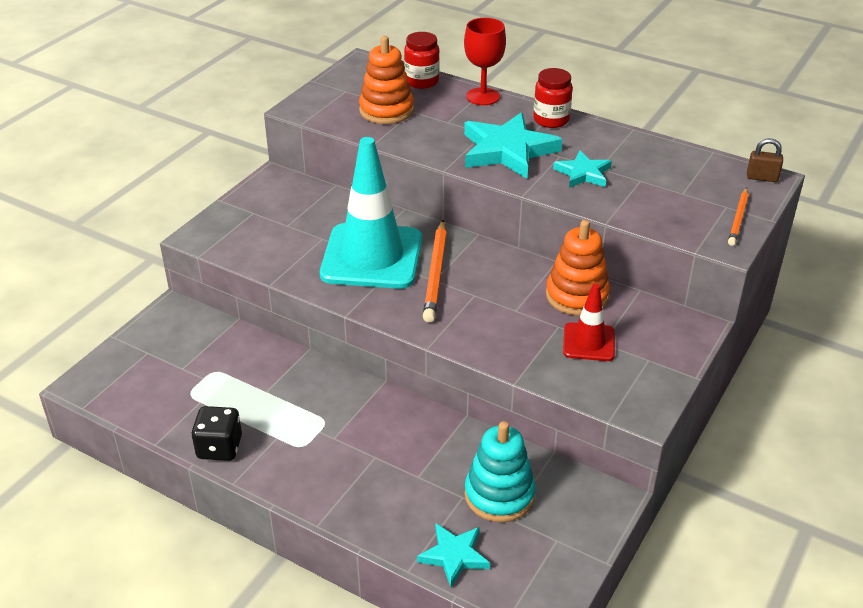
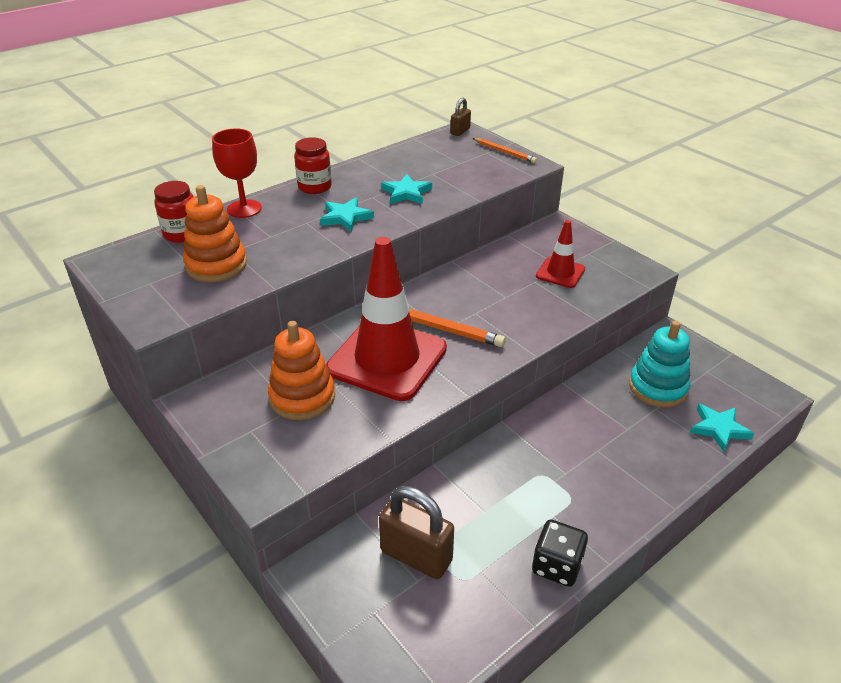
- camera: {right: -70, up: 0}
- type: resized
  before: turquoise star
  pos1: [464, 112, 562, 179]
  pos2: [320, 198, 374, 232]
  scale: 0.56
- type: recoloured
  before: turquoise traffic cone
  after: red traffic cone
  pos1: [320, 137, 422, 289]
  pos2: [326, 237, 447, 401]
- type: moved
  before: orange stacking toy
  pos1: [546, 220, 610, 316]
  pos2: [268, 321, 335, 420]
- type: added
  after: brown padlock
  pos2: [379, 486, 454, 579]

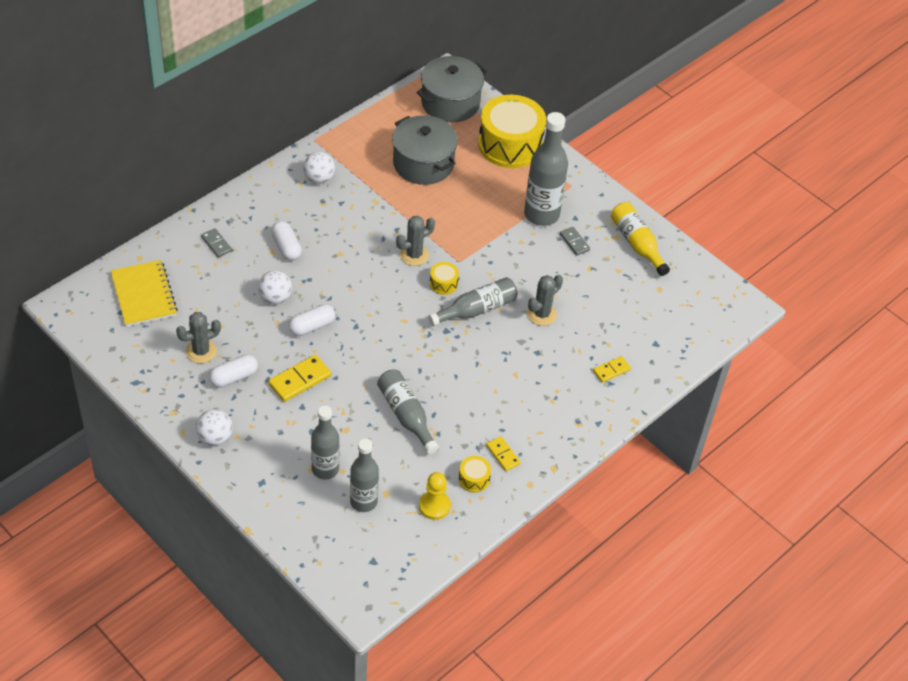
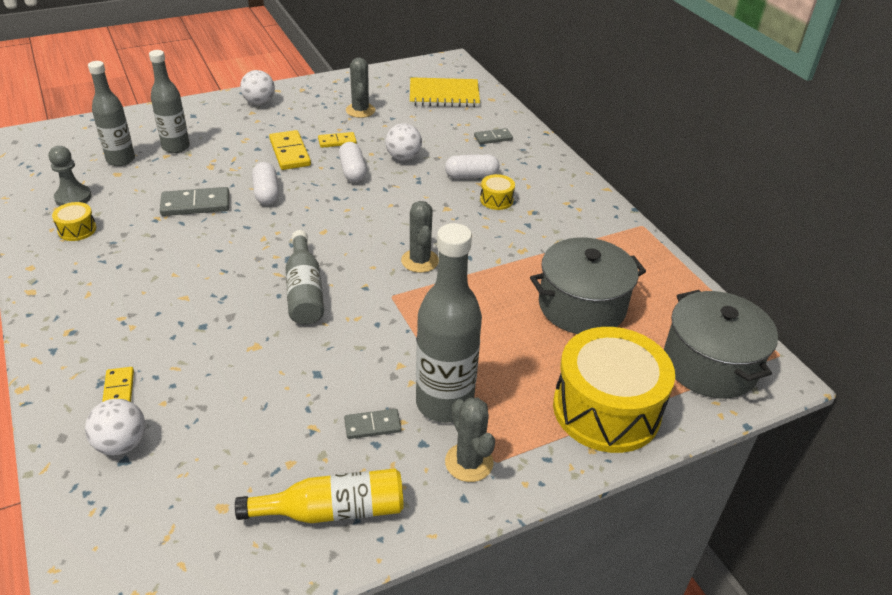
- camera: {right: 110, up: -10}
- type: moved
  before: white ball
  pos1: [303, 152, 335, 184]
  pos2: [85, 399, 146, 455]
- type: moved
  before: yellow drum
  pos1: [430, 262, 459, 295]
  pos2: [480, 174, 515, 210]
- type: moved
  before: grey cactus
  pos1: [527, 275, 563, 326]
  pos2: [445, 398, 495, 482]
- type: moved
  before: white capsule
  pos1: [209, 355, 258, 388]
  pos2: [252, 162, 279, 205]
- type: replaced
  before: grey bottle
  after: grey domino
  pos1: [377, 369, 439, 454]
  pos2: [160, 187, 229, 216]
- type: moved
  before: yellow domino
  pos1: [486, 436, 521, 471]
  pos2: [318, 132, 357, 148]
- type: recoloured
  before: yellow pawn
  after: grey pawn
  pos1: [419, 472, 451, 520]
  pos2: [49, 146, 92, 206]

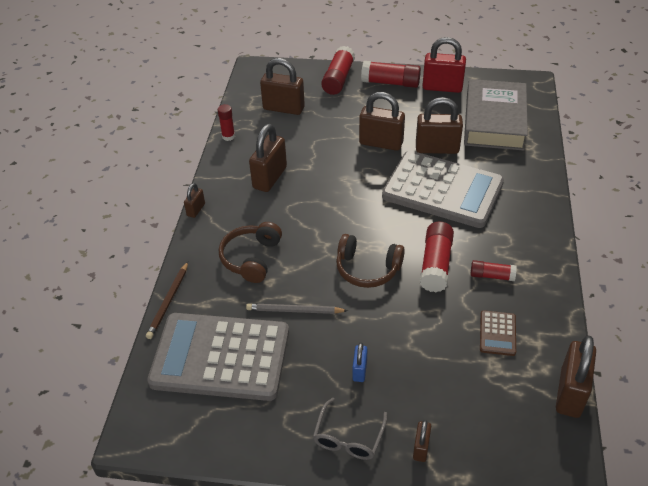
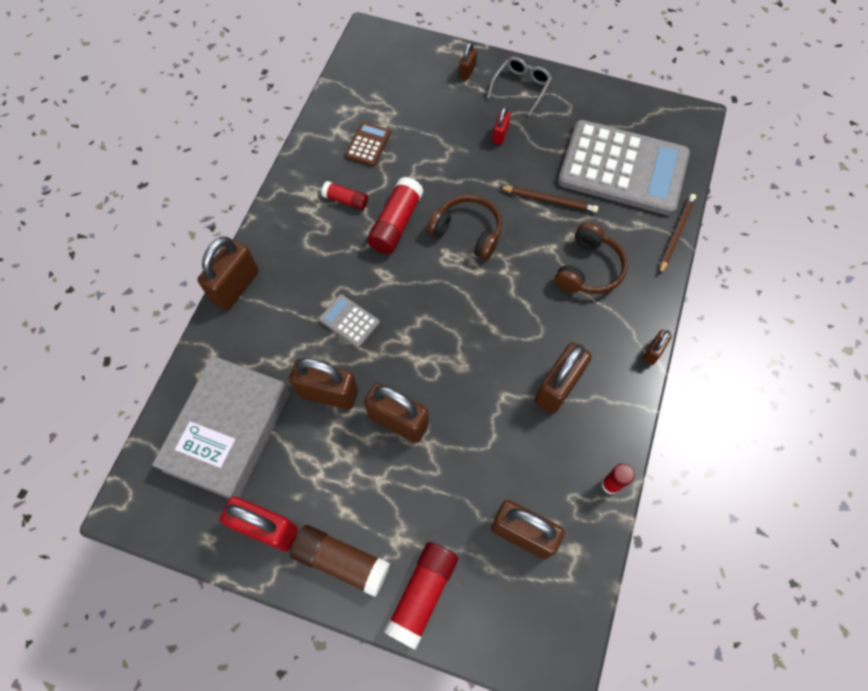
- camera: {right: -170, up: 20}
- type: recoloured
  before: red glue stick
  after: brown glue stick
  pos1: [361, 61, 421, 88]
  pos2: [290, 525, 390, 597]
- type: resized
  before: grey calculator
  pos1: [382, 151, 504, 228]
  pos2: [319, 294, 380, 348]
  scale: 0.4
- type: recoloured
  before: grey pencil
  after: brown pencil
  pos1: [246, 303, 348, 314]
  pos2: [499, 186, 598, 213]
- type: moved
  before: brown padlock
  pos1: [556, 336, 596, 418]
  pos2: [198, 237, 258, 310]
- type: recoloured
  before: blue padlock
  after: red padlock
  pos1: [352, 342, 368, 382]
  pos2: [492, 107, 511, 145]

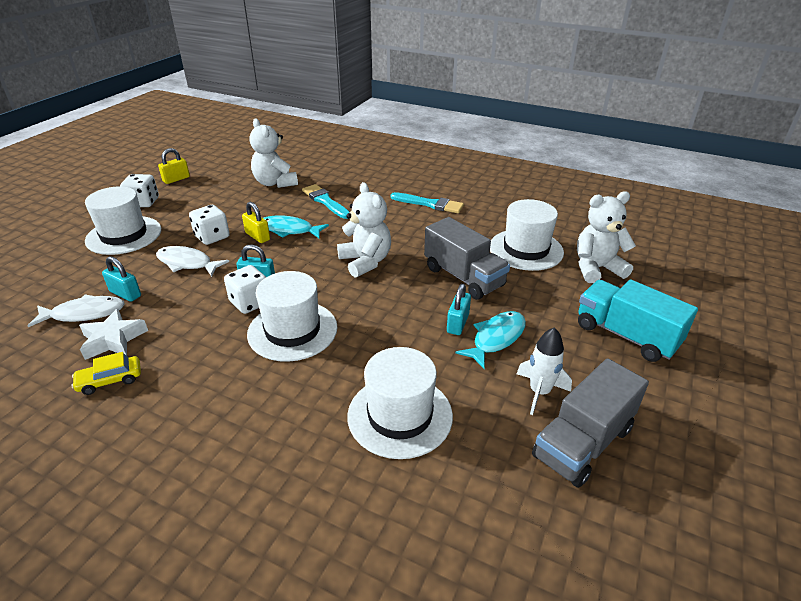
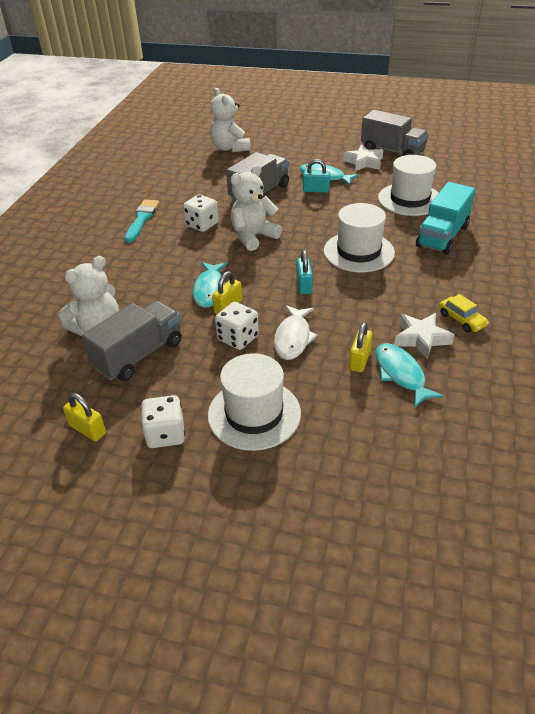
- camera: {right: -100, up: 5}
- type: removed
  before: turquoise brush
  pos1: [302, 184, 350, 219]
- type: removed
  before: white hat
  pos1: [490, 199, 564, 271]
- type: recoloured
  before: turquoise padlock
  after: yellow padlock
  pos1: [102, 256, 141, 302]
  pos2: [349, 322, 373, 372]
- type: moved
  before: white dice
  pos1: [224, 265, 266, 314]
  pos2: [183, 194, 219, 232]
- type: moved
  before: turquoise truck
  pos1: [578, 280, 698, 362]
  pos2: [416, 182, 476, 255]
- type: recoloured
  before: white fish
  after: turquoise fish
  pos1: [28, 295, 125, 327]
  pos2: [376, 343, 444, 407]
- type: replaced
  before: white rocket
  after: white star
  pos1: [517, 327, 572, 415]
  pos2: [343, 145, 383, 171]
- type: added
  after: grey truck
  pos2: [82, 301, 182, 381]

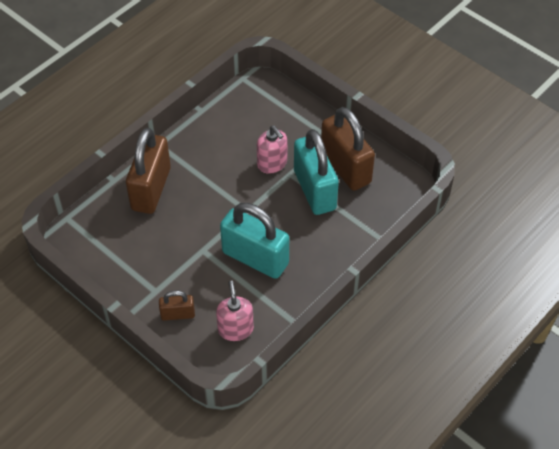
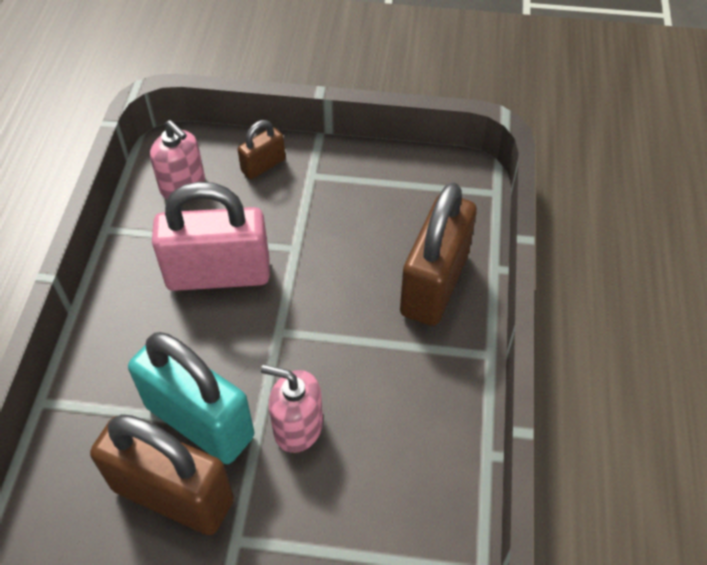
- camera: {right: 145, up: 0}
- type: turned
  before: brown padlock
  pos1: [126, 128, 171, 214]
  pos2: [400, 182, 477, 326]
  turn: 45
- type: recoloured
  before: turquoise padlock
  after: pink padlock
  pos1: [220, 203, 289, 279]
  pos2: [152, 182, 270, 291]

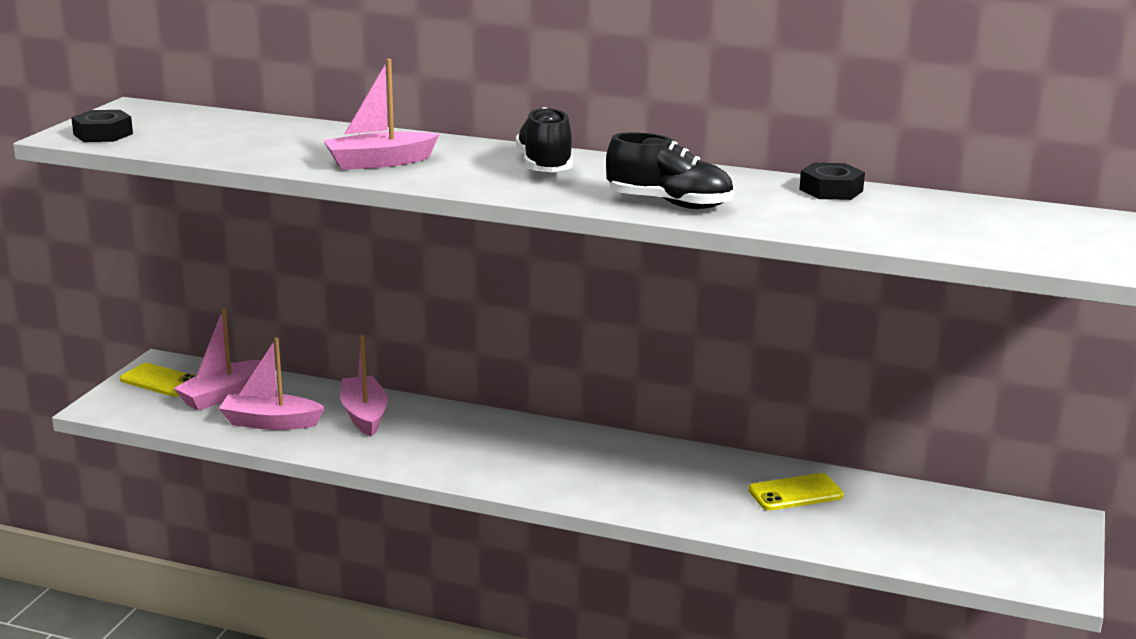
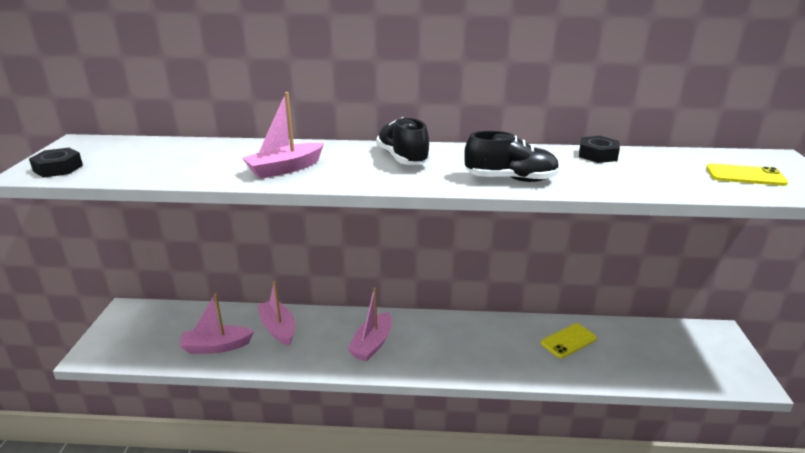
- camera: {right: -15, up: 5}
- type: moved
  before: pink boat
  pos1: [174, 309, 261, 411]
  pos2: [347, 287, 392, 361]
- type: moved
  before: yellow phone
  pos1: [120, 363, 196, 397]
  pos2: [706, 163, 788, 186]

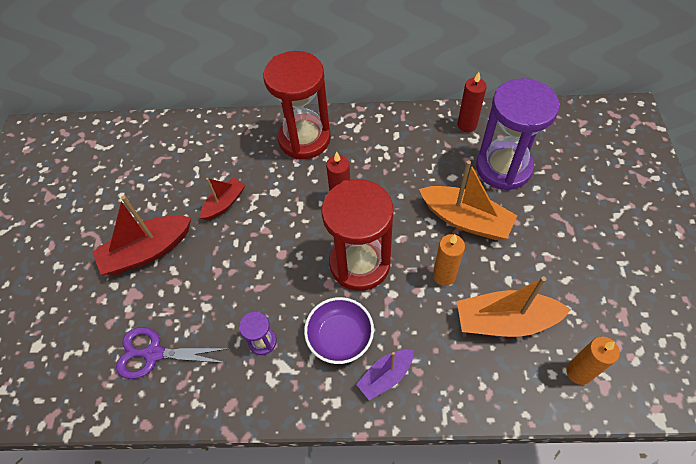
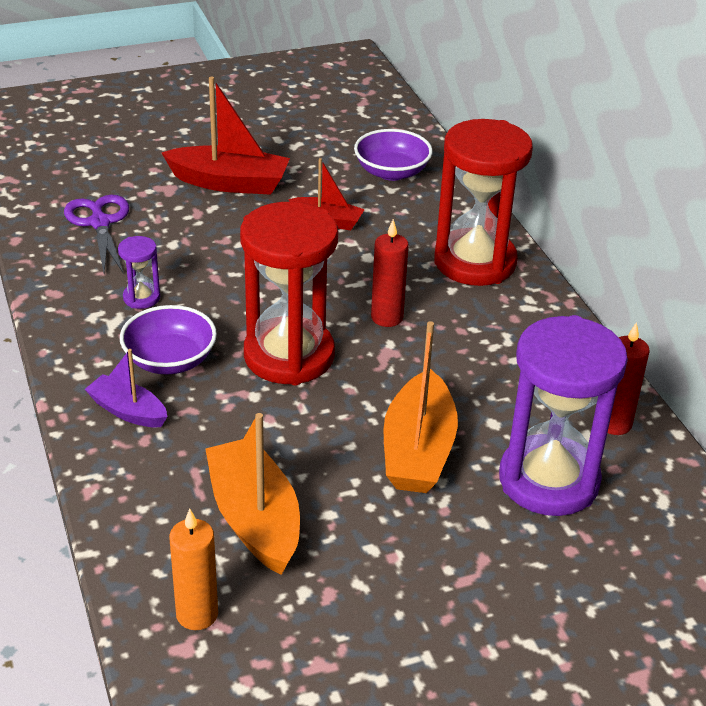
- camera: {right: 65, up: -20}
- type: turned
  before: red boat
  pos1: [92, 196, 191, 275]
  pos2: [162, 77, 290, 195]
  turn: 150
- type: removed
  before: orange candle
  pos1: [433, 234, 465, 286]
- type: added
  after: purple bowl
  pos2: [354, 129, 433, 181]

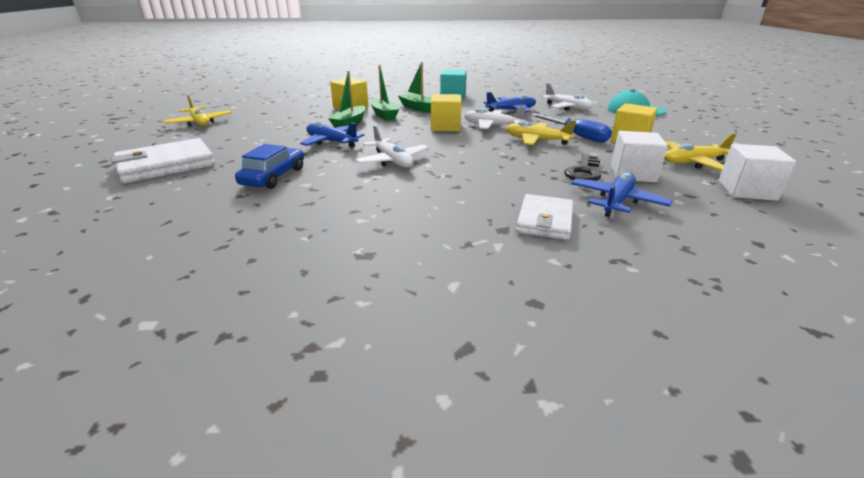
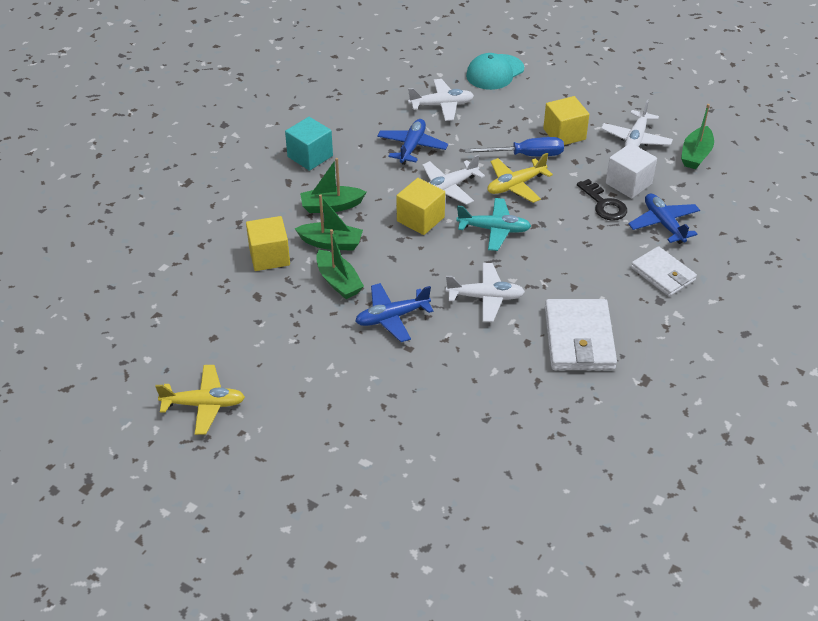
- camera: {right: -55, up: 15}
- type: recoloured
  before: yellow plane
  after: white plane
  pos1: [664, 133, 736, 171]
  pos2: [601, 99, 673, 147]
- type: moved
  before: white wallet
  pos1: [111, 138, 215, 183]
  pos2: [545, 299, 617, 370]
- type: removed
  before: blue car
  pos1: [235, 144, 304, 189]
- type: replaced
  before: white cube
  after: green boat
  pos1: [719, 144, 796, 201]
  pos2: [681, 104, 714, 169]
- type: added
  after: turquoise plane
  pos2: [456, 198, 531, 251]

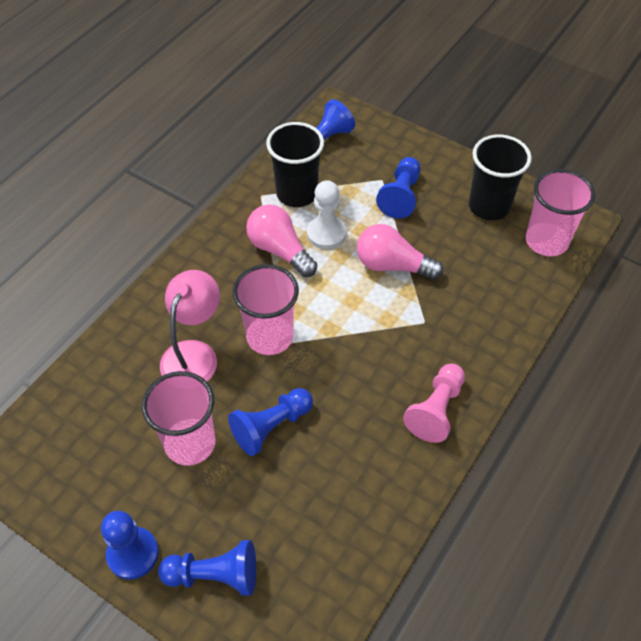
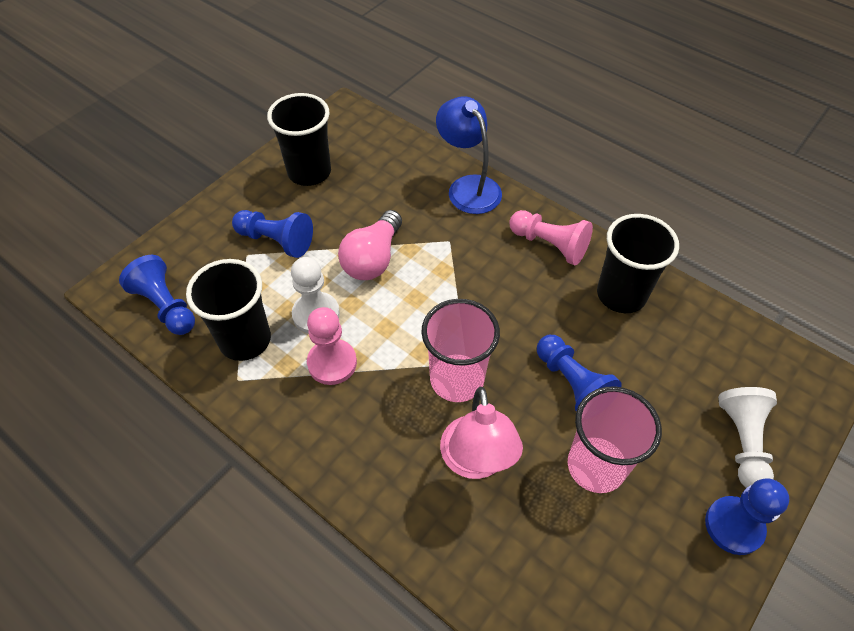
- camera: {right: -85, up: 0}
- type: removed
  before: pink cup
  pos1: [526, 169, 595, 256]
- type: replaced
  before: pink light bulb
  after: pink pawn
  pos1: [246, 204, 317, 277]
  pos2: [307, 307, 357, 385]
- type: turned
  before: pink lamp
  pos1: [160, 270, 220, 381]
  pos2: [440, 387, 523, 479]
  turn: -120
- type: recoloured
  before: blue pawn
  after: white pawn
  pos1: [158, 540, 256, 596]
  pos2: [718, 387, 777, 488]
- type: added
  after: blue lamp
  pos2: [436, 96, 502, 214]
- type: added
  after: black cup
  pos2: [597, 214, 679, 313]

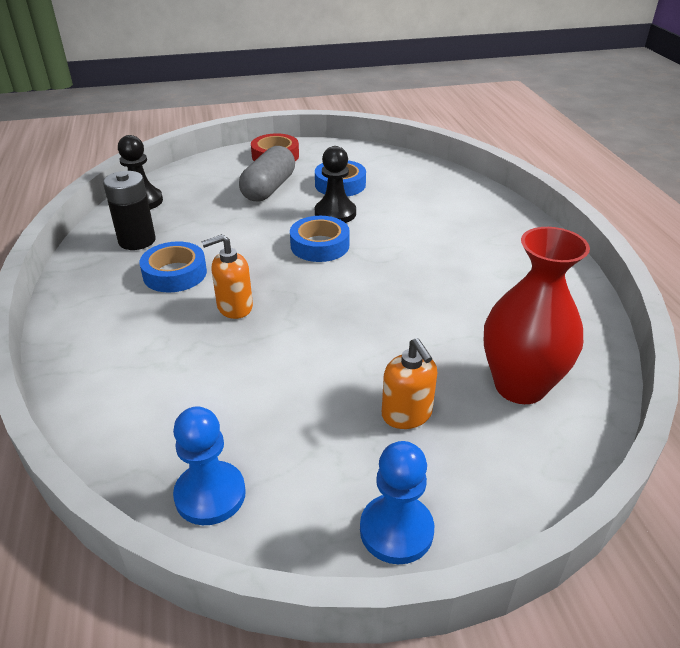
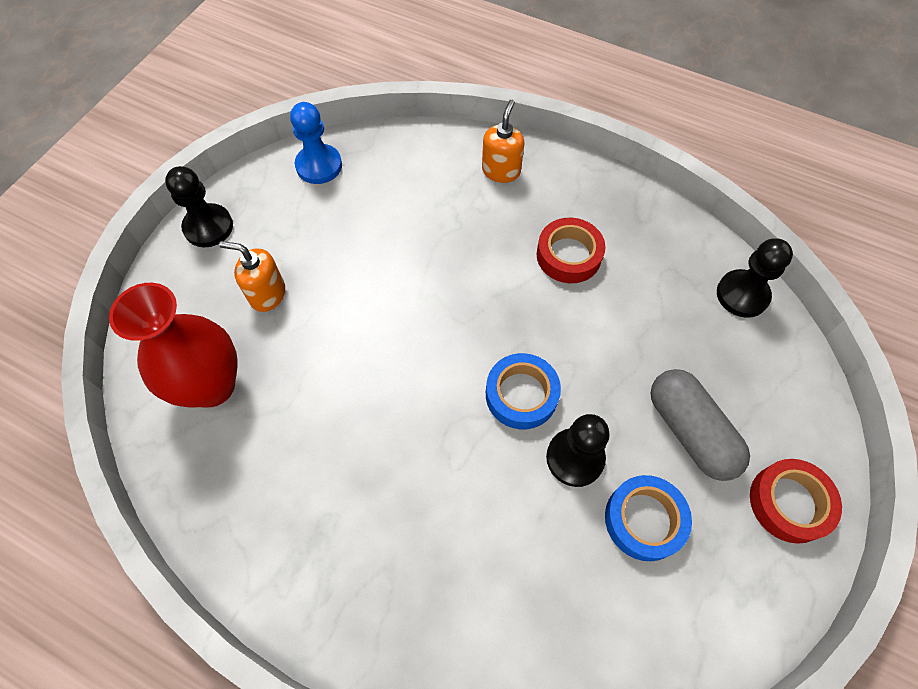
- camera: {right: 130, up: 25}
- type: removed
  before: black battery
  pos1: [103, 171, 156, 250]
- type: moved
  before: orange soap dispenser
  pos1: [202, 234, 253, 319]
  pos2: [482, 100, 525, 183]
- type: recoloured
  before: blue tape
  after: red tape
  pos1: [139, 241, 207, 292]
  pos2: [537, 218, 606, 283]
- type: recoloured
  before: blue pawn
  after: black pawn
  pos1: [360, 441, 434, 564]
  pos2: [165, 166, 233, 247]

